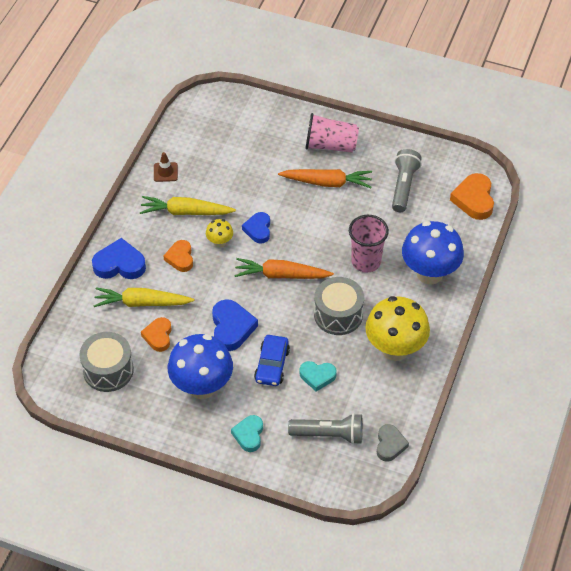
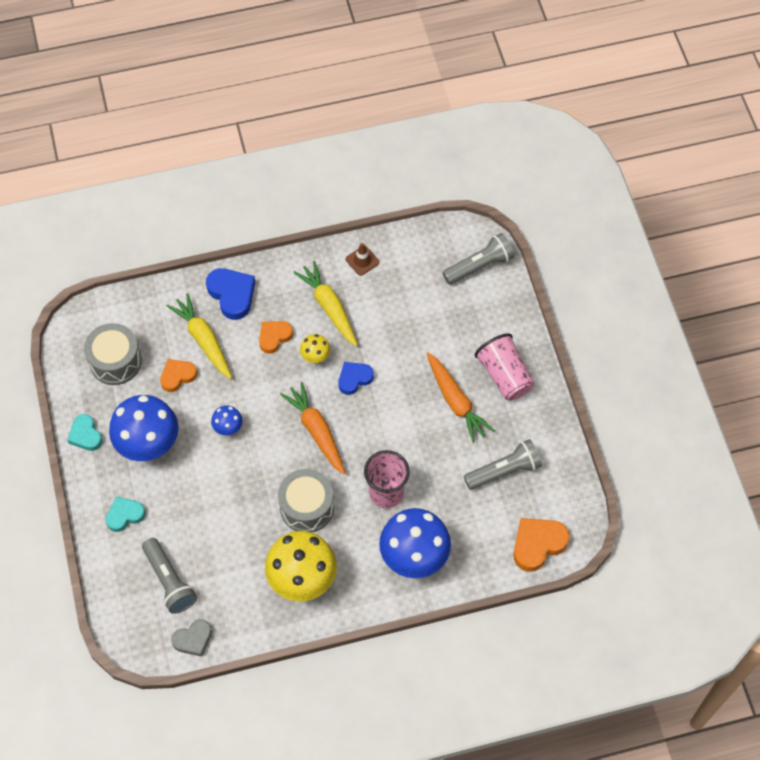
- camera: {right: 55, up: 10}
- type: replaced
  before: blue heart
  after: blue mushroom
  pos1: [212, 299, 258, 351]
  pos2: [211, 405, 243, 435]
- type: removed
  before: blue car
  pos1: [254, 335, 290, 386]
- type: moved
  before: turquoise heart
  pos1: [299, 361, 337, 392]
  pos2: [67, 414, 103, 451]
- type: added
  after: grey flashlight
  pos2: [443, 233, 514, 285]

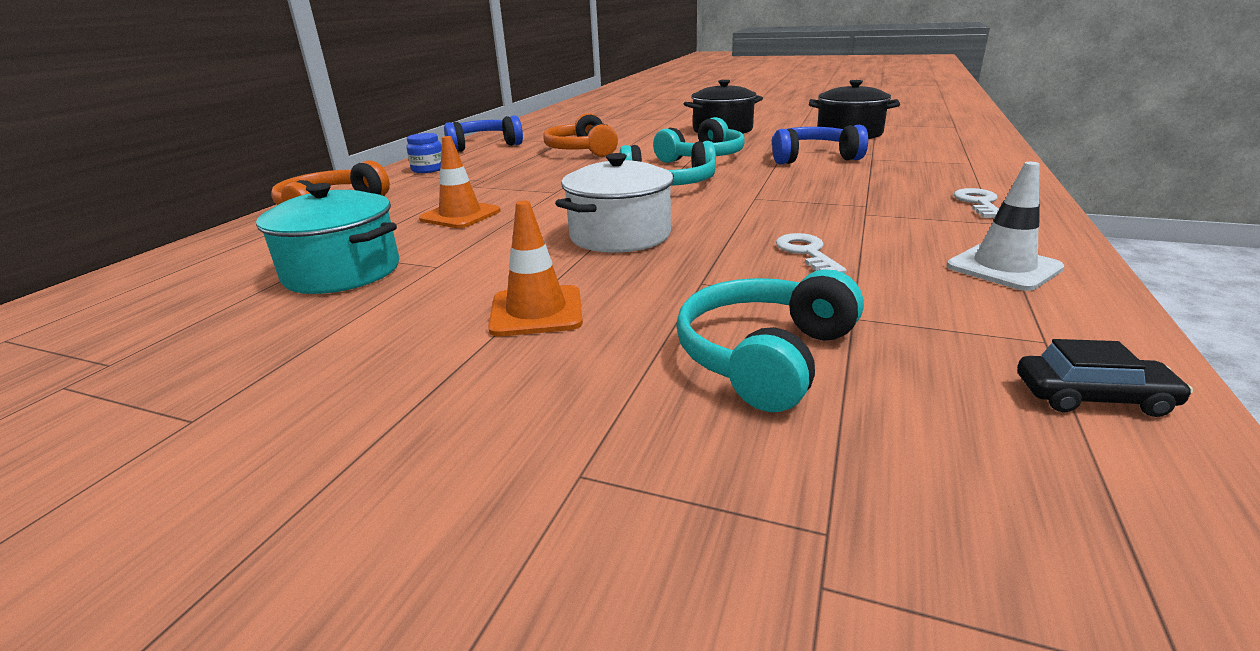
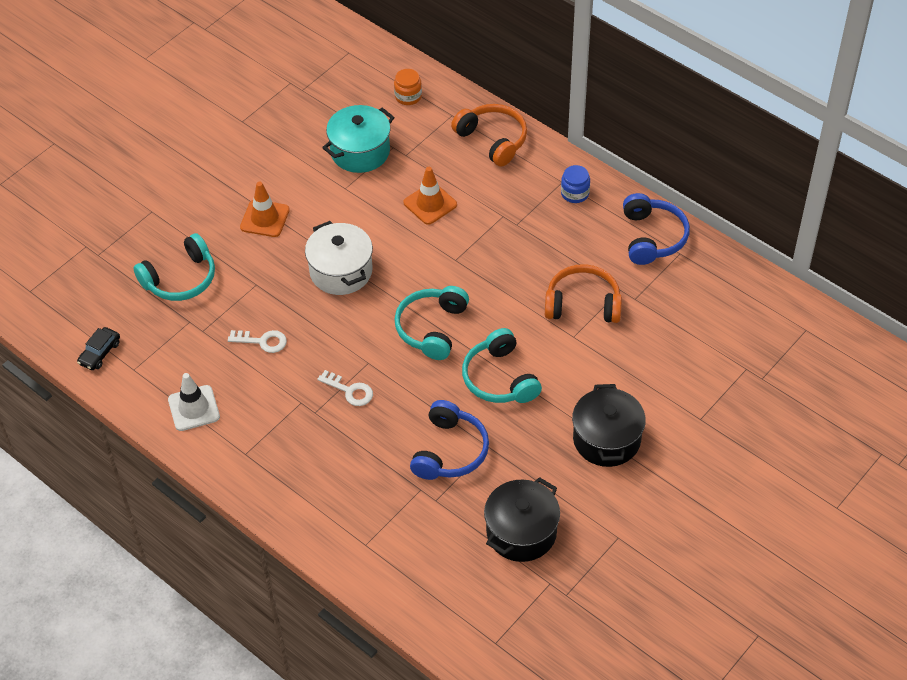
- camera: {right: 110, up: 25}
- type: moved
  before: white key
  pos1: [954, 188, 999, 218]
  pos2: [317, 370, 373, 406]
- type: turned
  before: turquoise headphones
  pos1: [676, 269, 864, 412]
  pos2: [134, 233, 215, 301]
  turn: 90
- type: added
  after: orange jar
  pos2: [394, 69, 422, 105]

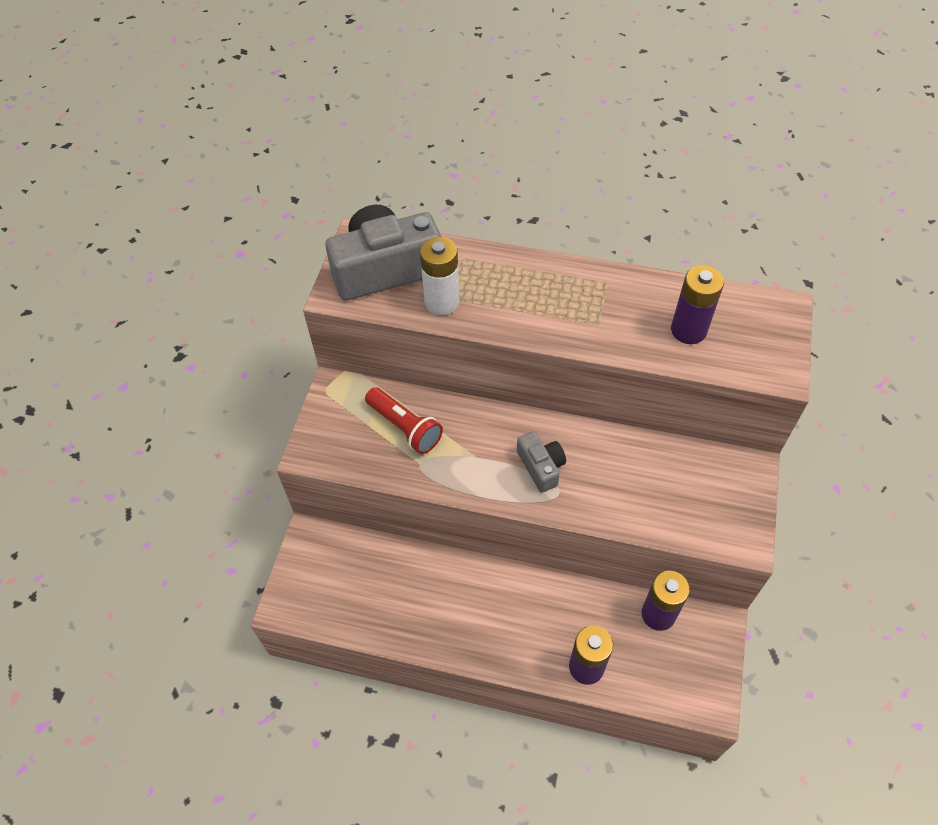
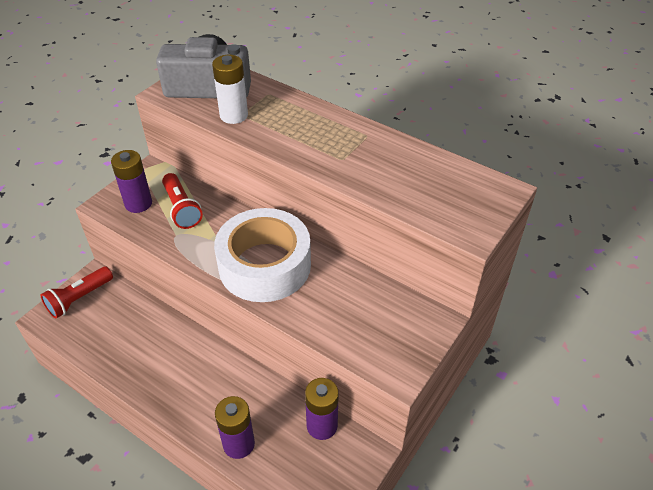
- camera: {right: 20, up: -10}
- type: moved
  before: purple battery
  pos1: [671, 265, 724, 344]
  pos2: [111, 150, 152, 213]
- type: replaced
  before: grey camera
  after: white tape
  pos1: [517, 431, 566, 493]
  pos2: [214, 208, 311, 302]
- type: added
  after: red flashlight
  pos2: [40, 266, 113, 318]

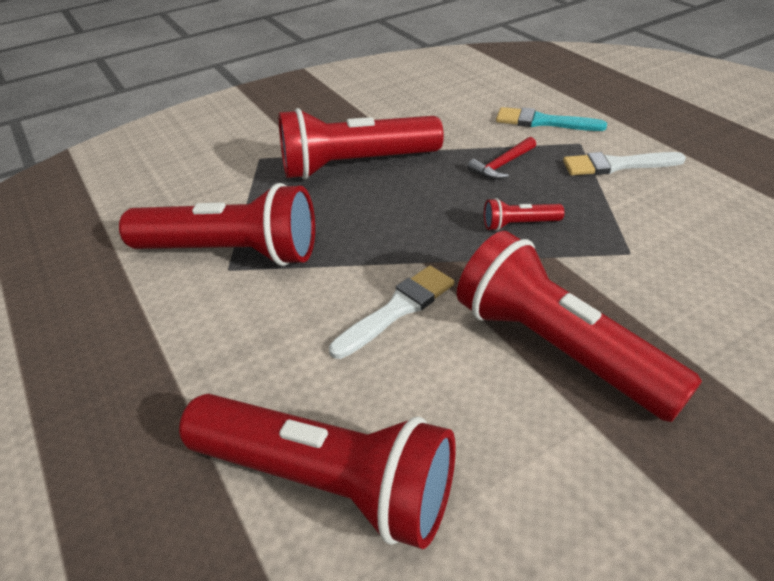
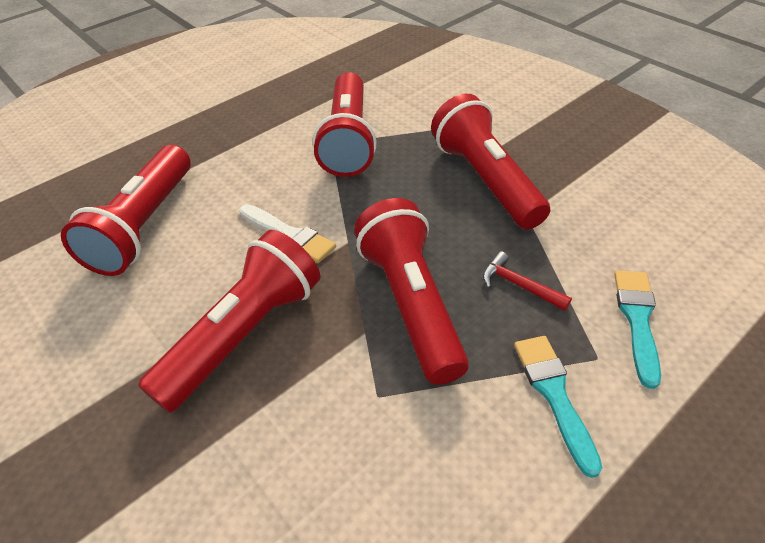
- camera: {right: 80, up: 5}
- type: recoloured
  before: white brush
  after: turquoise brush
  pos1: [563, 152, 686, 175]
  pos2: [514, 336, 602, 478]
- type: resized
  before: red flashlight
  pos1: [484, 198, 564, 231]
  pos2: [354, 198, 469, 385]
  scale: 2.39

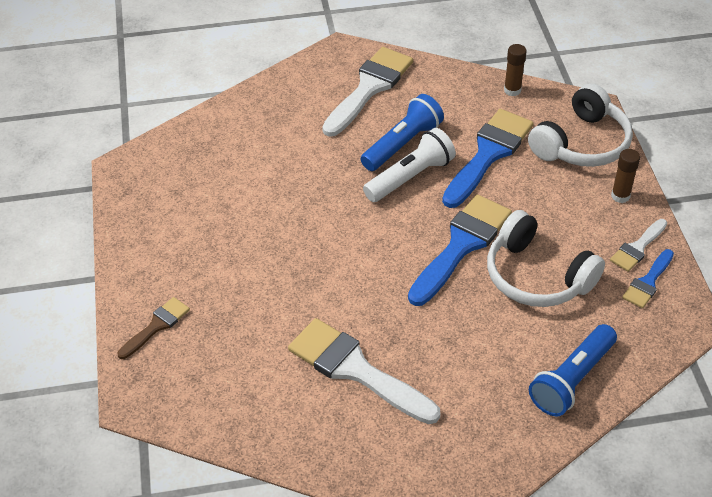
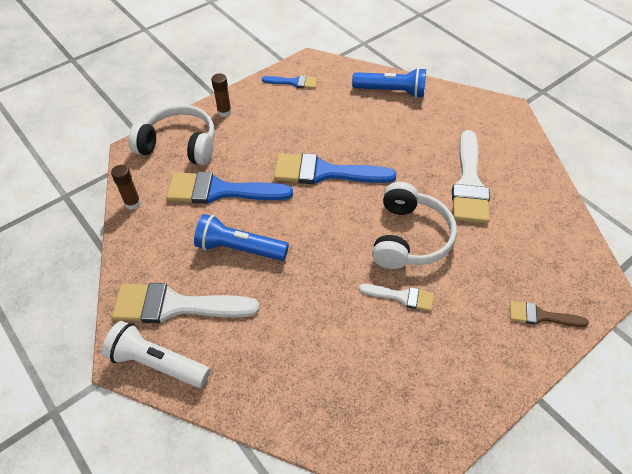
- camera: {right: -120, up: 5}
- type: moved
  before: white flashlight
  pos1: [363, 128, 456, 202]
  pos2: [102, 321, 210, 388]
- type: moved
  before: white headphones
  pos1: [487, 210, 605, 307]
  pos2: [372, 182, 457, 269]
- type: moved
  before: white brush
  pos1: [610, 219, 667, 272]
  pos2: [359, 284, 434, 311]

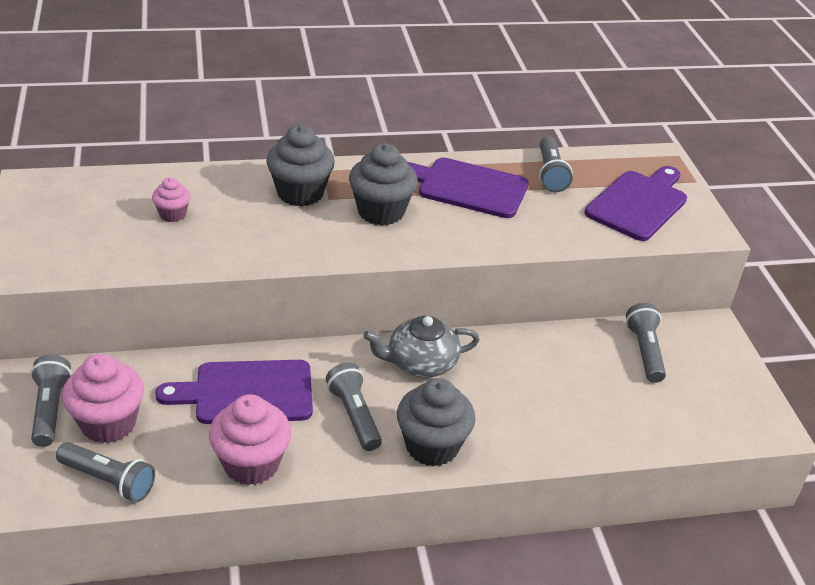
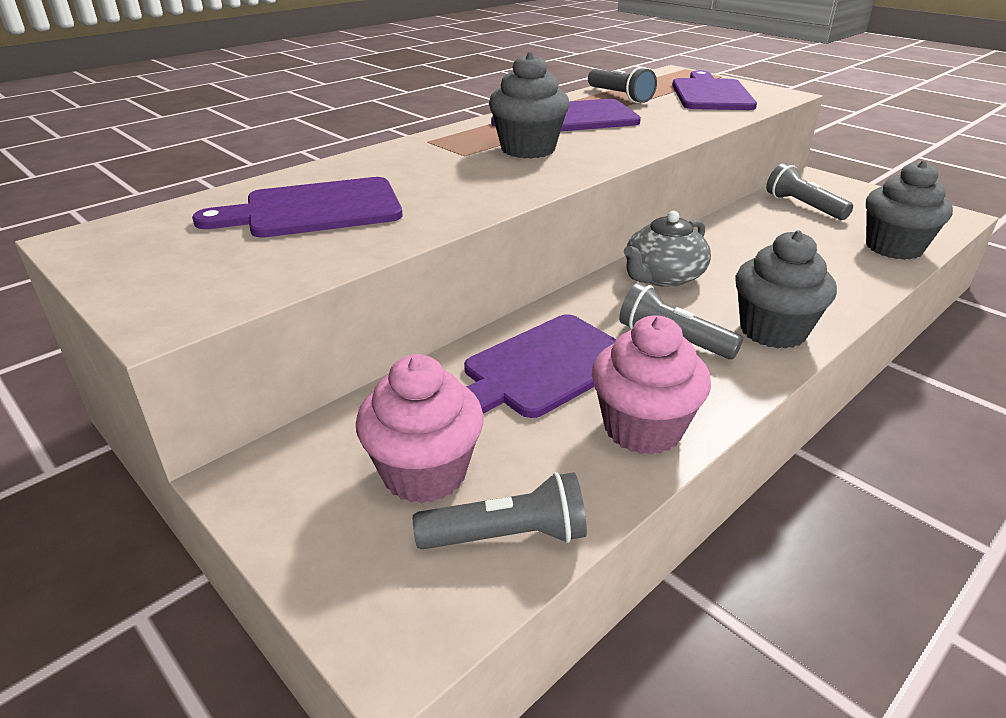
- camera: {right: -30, up: -5}
- type: moved
  before: grey cupcake
  pos1: [266, 125, 335, 207]
  pos2: [866, 160, 953, 260]
- type: replaced
  before: pink cupcake
  after: purple cutting board
  pos1: [152, 177, 191, 222]
  pos2: [192, 177, 403, 238]
- type: removed
  before: grey flashlight
  pos1: [31, 355, 72, 447]

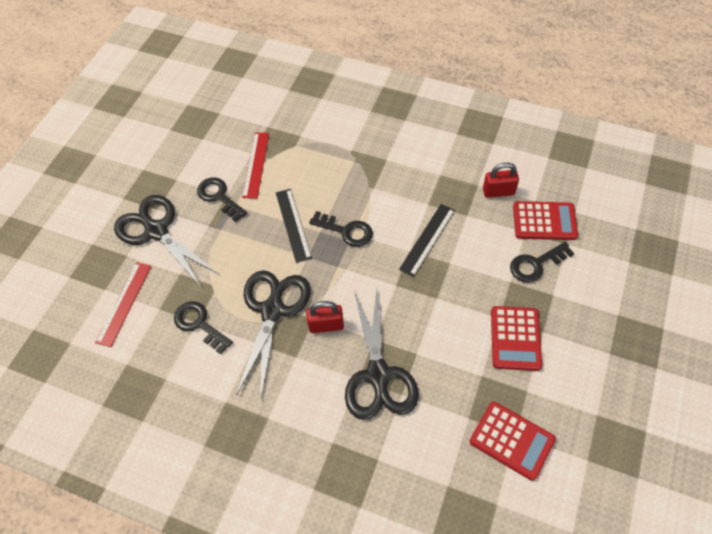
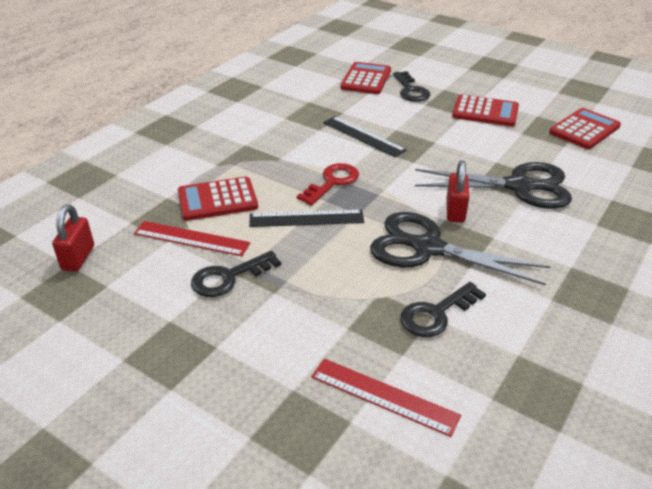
- camera: {right: -80, up: -20}
- type: moved
  before: red padlock
  pos1: [483, 162, 519, 198]
  pos2: [52, 204, 94, 272]
- type: removed
  before: black scissors
  pos1: [114, 195, 220, 288]
- type: recoloured
  before: black key
  after: red key
  pos1: [309, 211, 373, 247]
  pos2: [297, 163, 359, 205]
- type: added
  after: red calculator
  pos2: [178, 177, 258, 221]

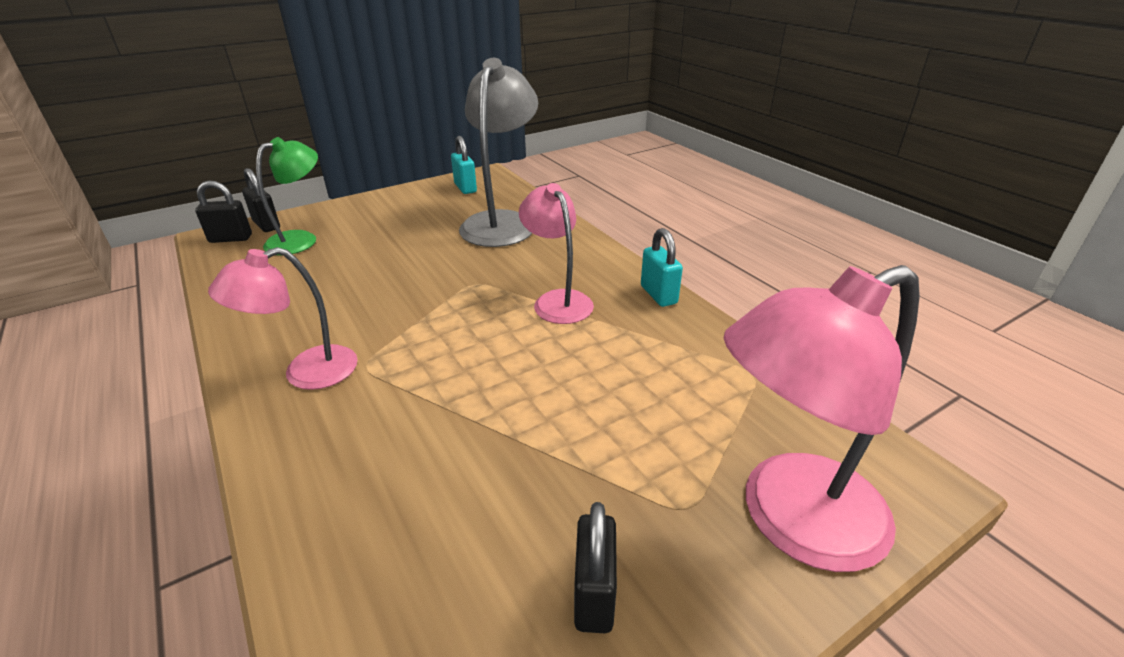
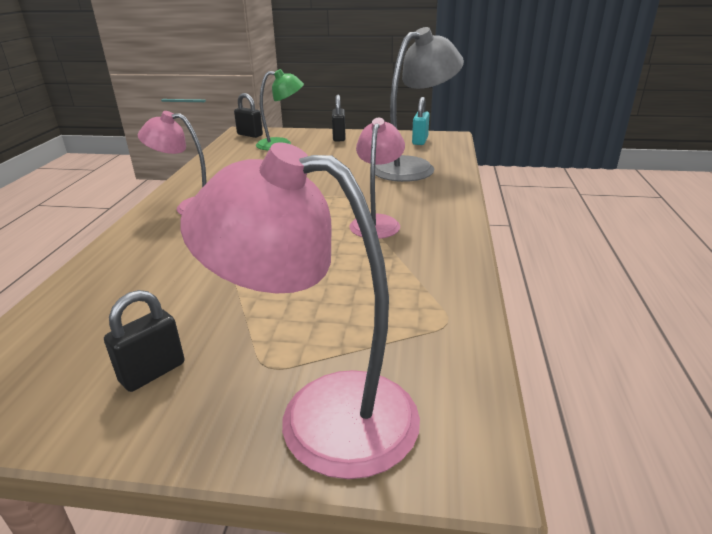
- camera: {right: 40, up: -5}
- type: moved
  before: black padlock
  pos1: [242, 168, 280, 232]
  pos2: [332, 95, 345, 141]
- type: removed
  before: turquoise padlock
  pos1: [641, 228, 683, 307]

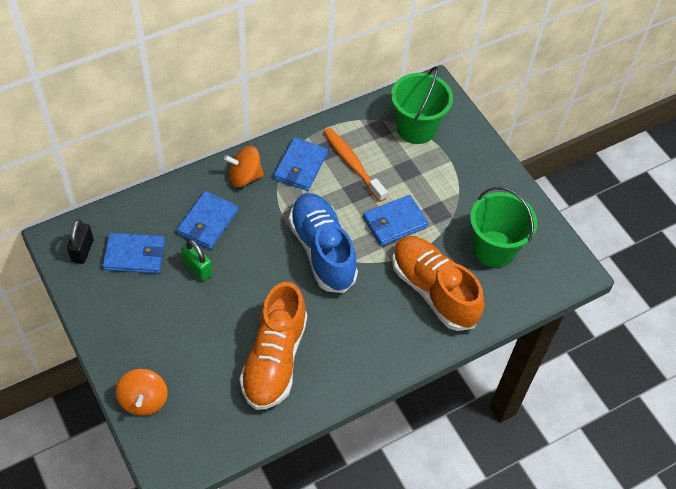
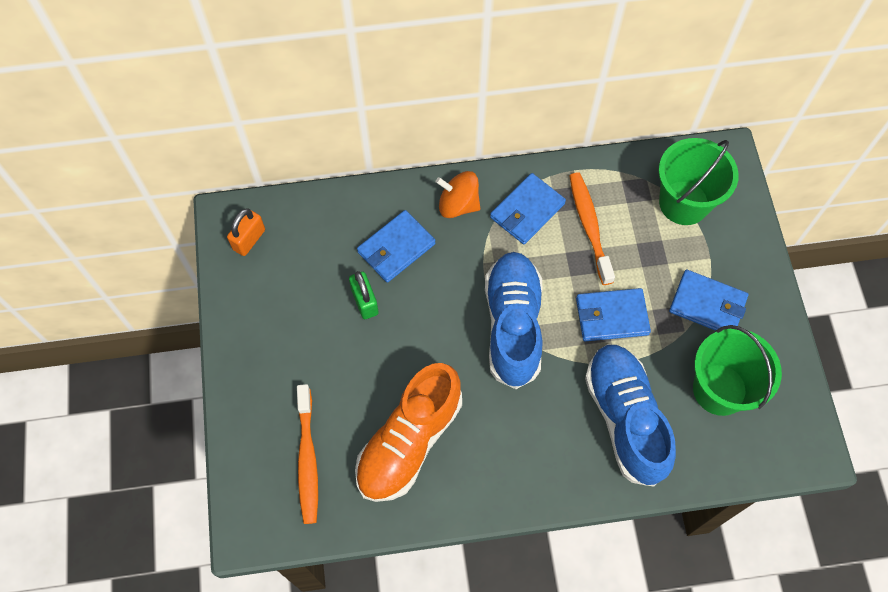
- camera: {right: 25, up: 10}
- type: recoloured
  before: black padlock
  after: orange padlock
  pos1: [67, 220, 94, 264]
  pos2: [227, 209, 265, 256]
- type: moved
  before: blue wallet
  pos1: [102, 232, 165, 274]
  pos2: [669, 270, 748, 331]
- type: recoloured
  before: orange shoe
  after: blue shoe
  pos1: [392, 236, 484, 331]
  pos2: [585, 344, 676, 487]
- type: removed
  before: orange spinning top
  pos1: [116, 369, 168, 416]
- type: added
  after: orange toothbrush
  pos2: [297, 384, 318, 524]

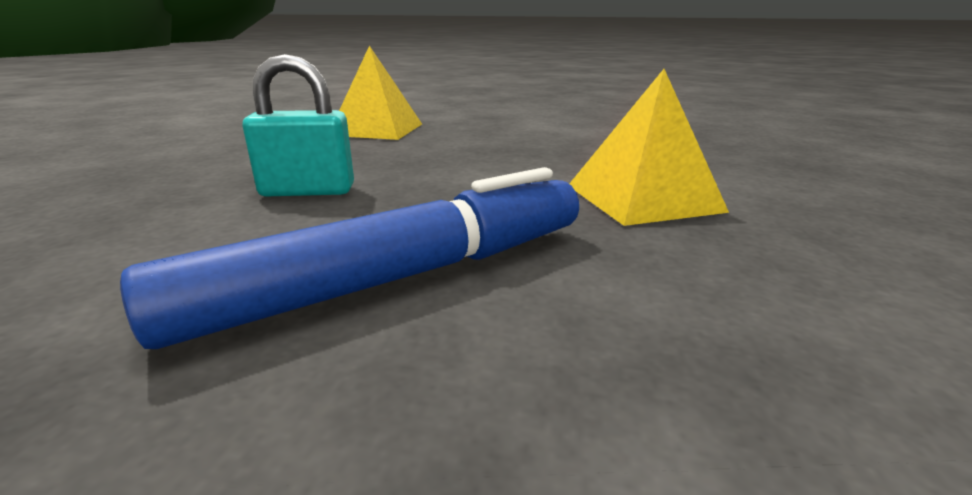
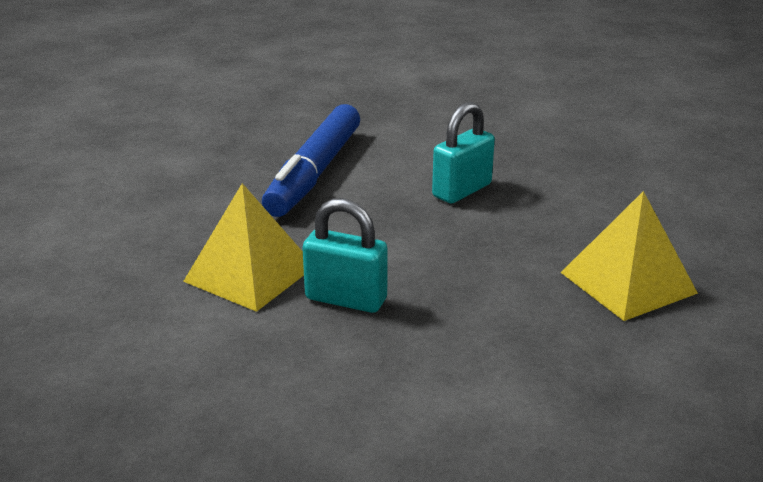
- camera: {right: 140, up: 5}
- type: added
  after: turquoise padlock
  pos2: [302, 198, 388, 313]

